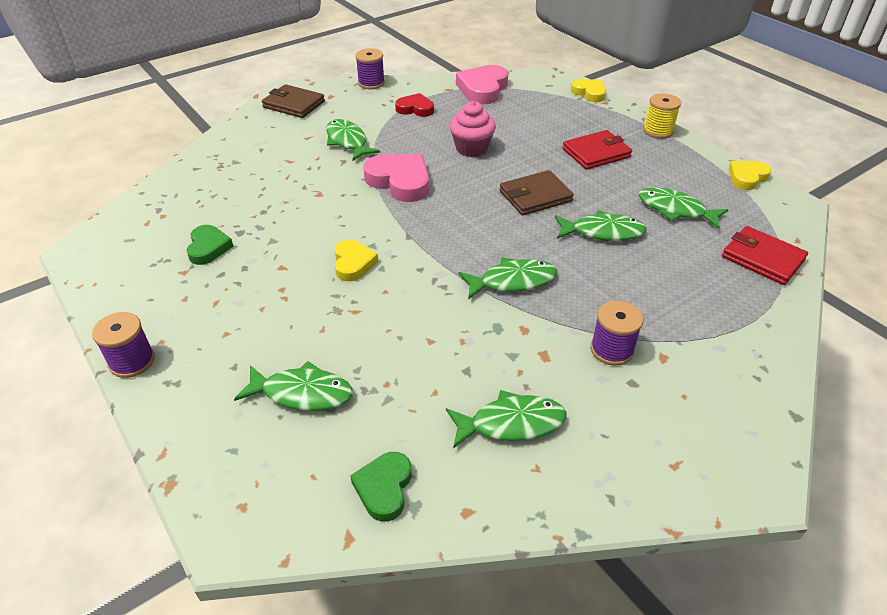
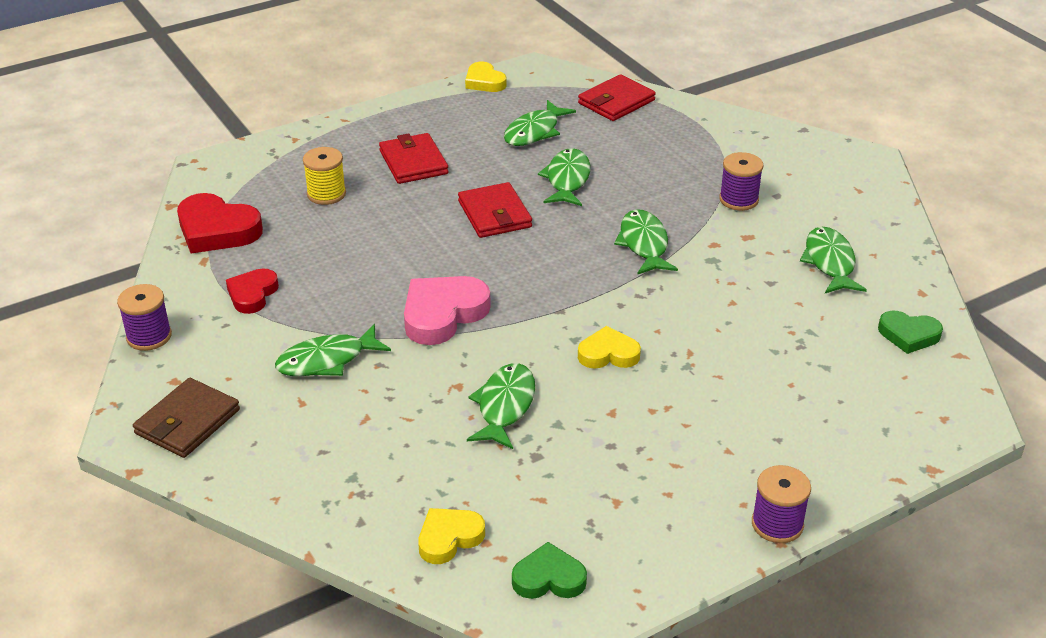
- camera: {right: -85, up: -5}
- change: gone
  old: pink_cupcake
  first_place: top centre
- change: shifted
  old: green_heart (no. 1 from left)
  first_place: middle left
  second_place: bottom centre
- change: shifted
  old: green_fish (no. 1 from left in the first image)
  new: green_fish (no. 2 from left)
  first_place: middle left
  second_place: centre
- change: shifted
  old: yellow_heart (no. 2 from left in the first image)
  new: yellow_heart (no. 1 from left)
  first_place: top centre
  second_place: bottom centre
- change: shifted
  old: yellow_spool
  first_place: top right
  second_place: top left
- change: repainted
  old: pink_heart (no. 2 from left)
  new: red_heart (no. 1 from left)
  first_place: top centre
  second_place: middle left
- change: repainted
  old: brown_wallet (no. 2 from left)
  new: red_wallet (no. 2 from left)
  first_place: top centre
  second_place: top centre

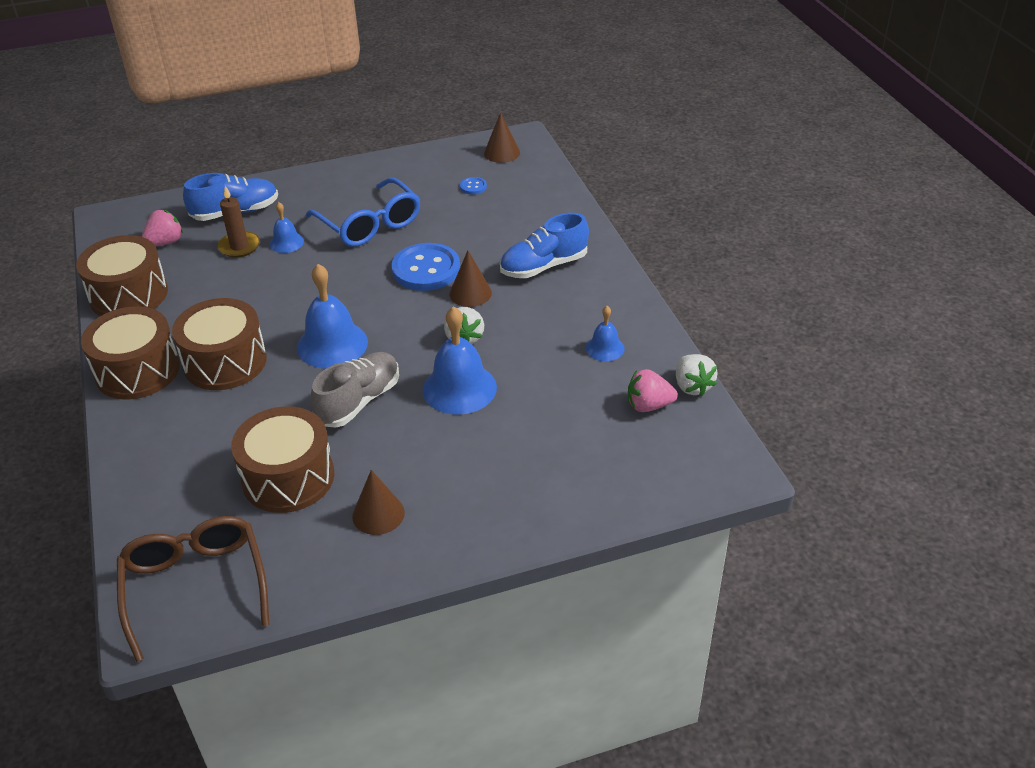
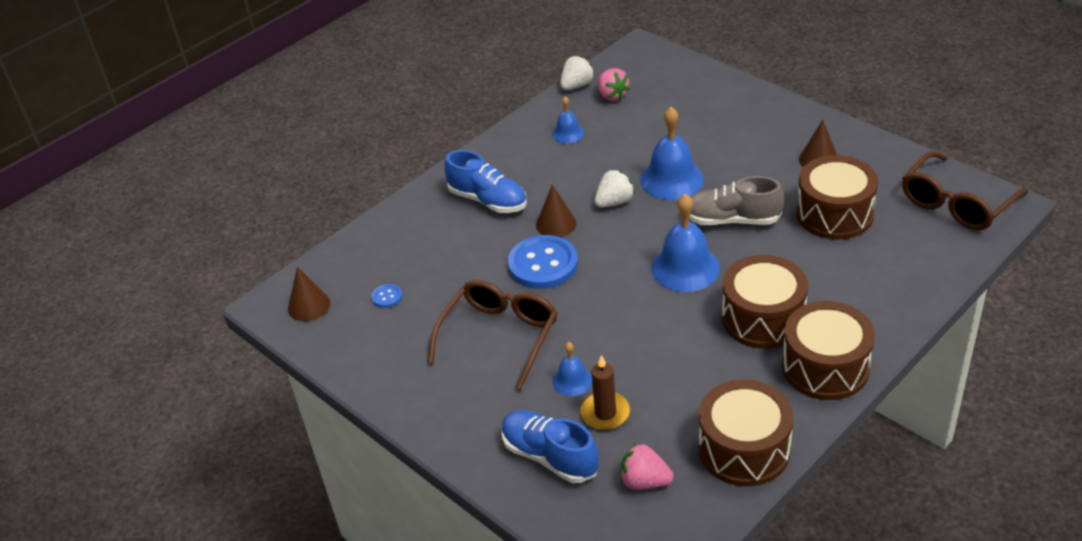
- camera: {right: -115, up: 0}
- change: repainted
  old: blue_glasses
  new: brown_glasses (no. 1 from left)
  first_place: top centre
  second_place: centre

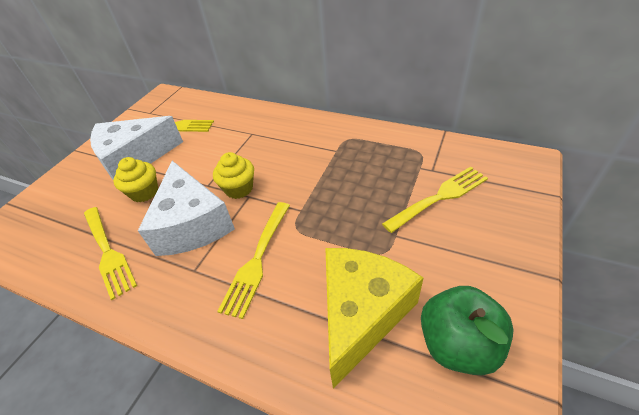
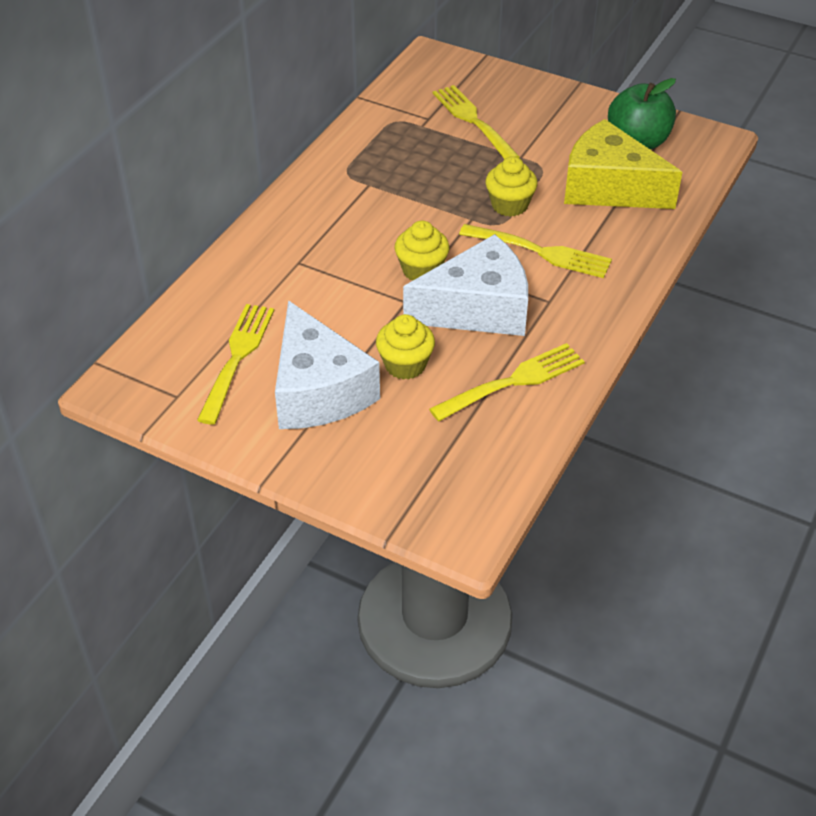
- camera: {right: -90, up: 0}
- change: new
  new: yellow_cupcake (no. 3 from left)
  second_place: top centre

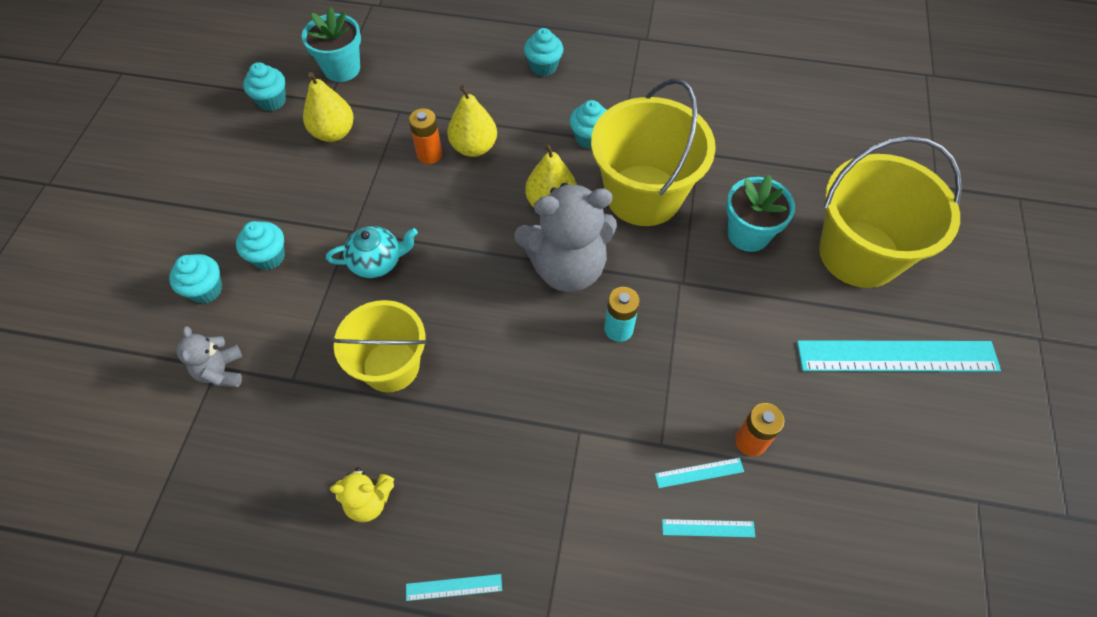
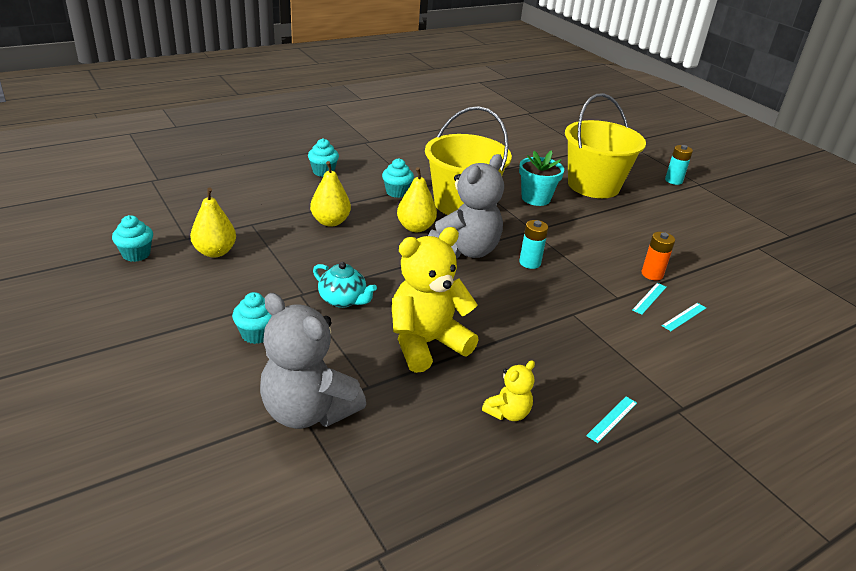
- camera: {right: -45, up: -25}
- change: gone
  old: turquoise_cupcake (no. 1 from left)
  first_place: middle left
- change: gone
  old: turquoise_flower_pot (no. 1 from left)
  first_place: top left
- change: gone
  old: orange_battery (no. 1 from left)
  first_place: top centre
- change: gone
  old: turquoise_ruler (no. 4 from left)
  first_place: middle right
- change: new
  new: turquoise_battery (no. 2 from left)
  second_place: top right
- change: swapped
  old: yellow_bucket (no. 1 from left)
  new: yellow_teddy_bear (no. 1 from left)
  first_place: centre
  second_place: centre
- change: rotated
  old: turquoise_teapot
  first_place: centre
  second_place: centre
  degrees: 90
- change: scaled
  old: grey_teddy_bear (no. 1 from left)
  first_place: middle left
  second_place: centre
  factor: 2.04

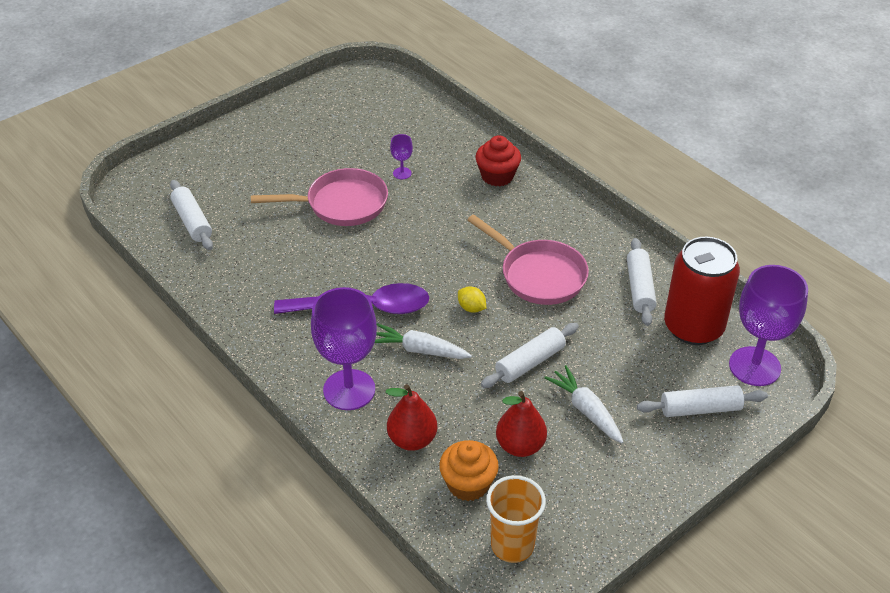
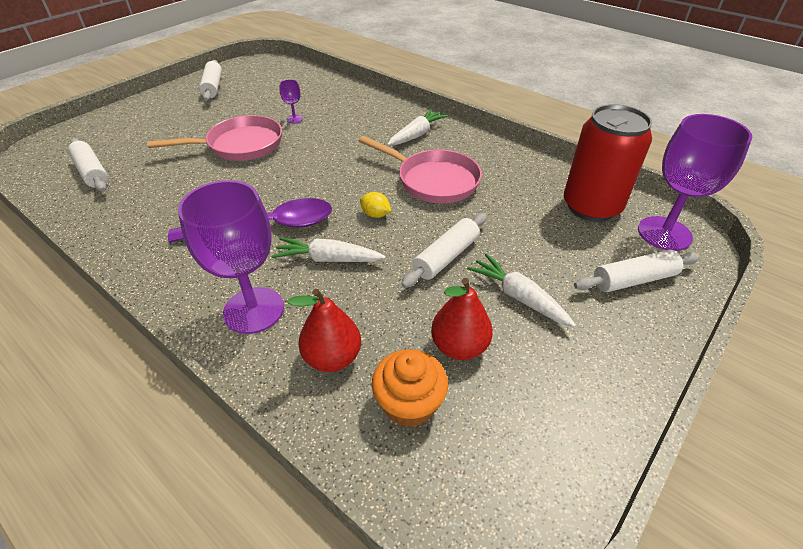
- camera: {right: -10, up: 0}
- change: gone
  old: red_cupcake
  first_place: top centre
- change: gone
  old: orange_cup
  first_place: bottom centre
- change: new
  new: white_carrot (no. 2 from left)
  second_place: top centre
- change: shifted
  old: white_rolling_pin (no. 3 from left in the first image)
  new: white_rolling_pin (no. 2 from left)
  first_place: middle right
  second_place: top left

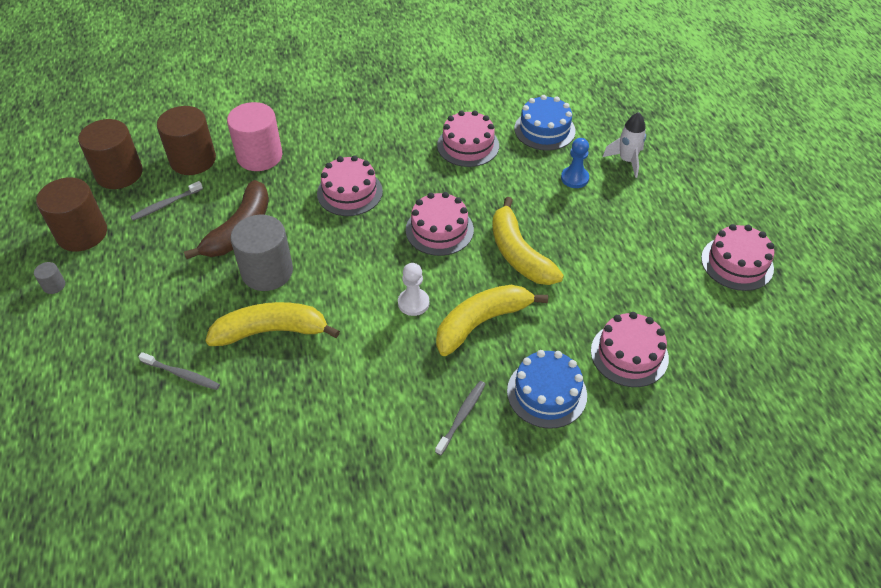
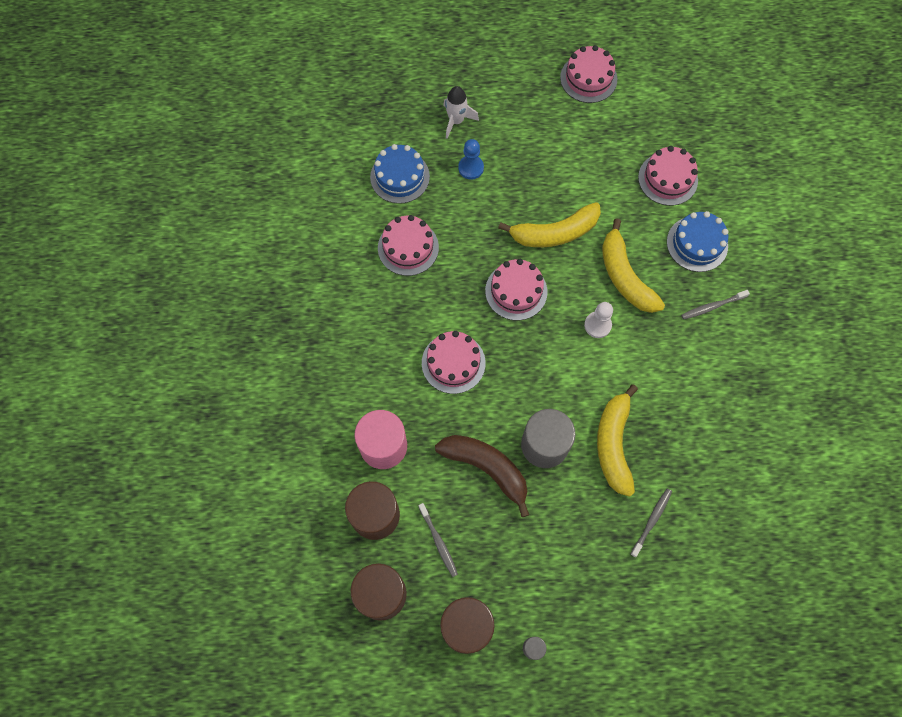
- camera: {right: -80, up: 20}
- change: rotated
  old: grey_toothbrush (no. 3 from left)
  first_place: bottom centre
  second_place: middle right
  degrees: -60

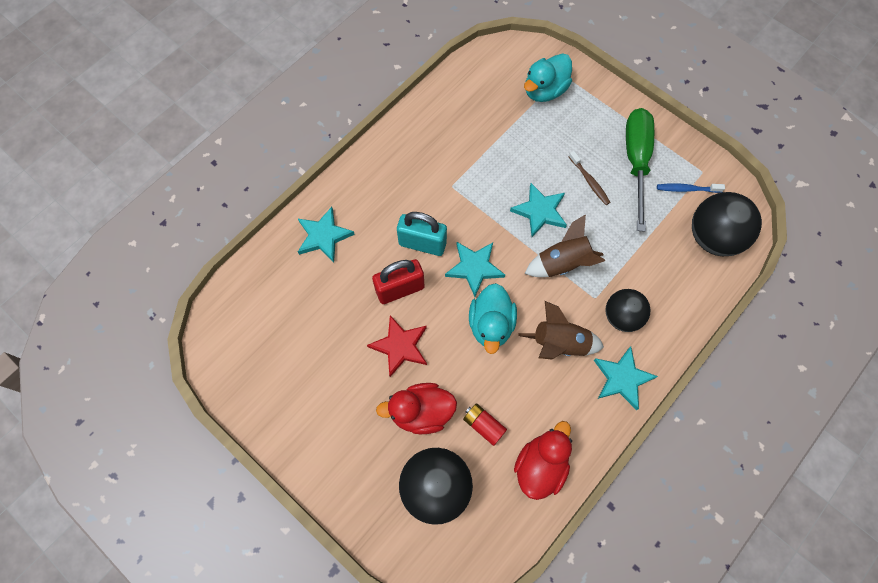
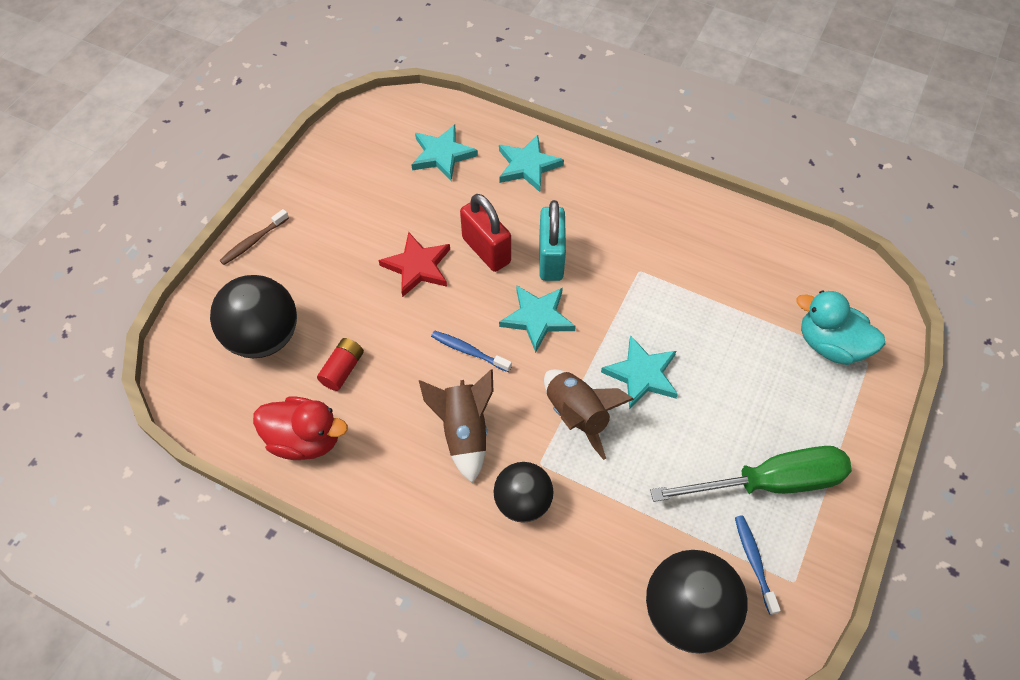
- camera: {right: 75, up: -10}
- change: gone
  old: red_duck (no. 1 from left)
  first_place: bottom centre
- change: shifted
  old: brown_toothbrush
  first_place: top right
  second_place: middle left
- change: shifted
  old: turquoise_star (no. 4 from left in the first image)
  new: turquoise_star (no. 1 from left)
  first_place: middle right
  second_place: top centre
- change: swapped
  old: turquoise_duck (no. 1 from left)
  new: blue_toothbrush (no. 1 from left)
  first_place: centre
  second_place: centre

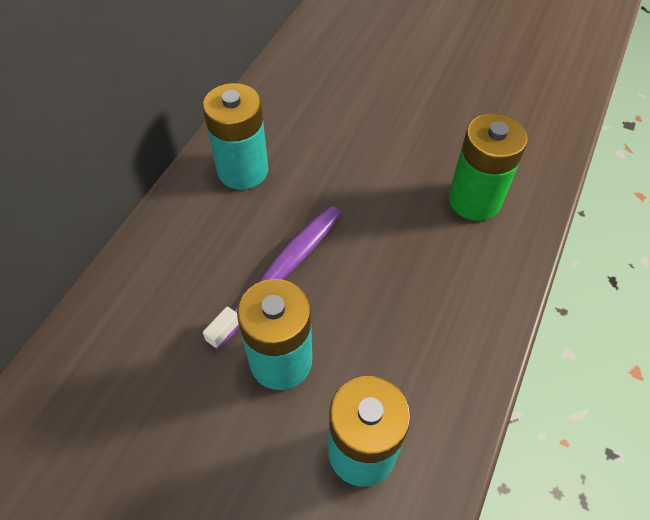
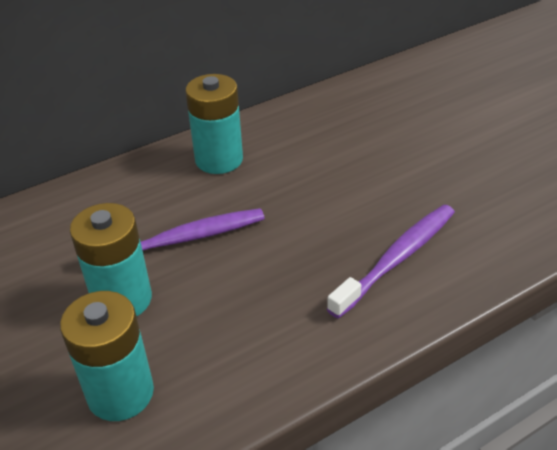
- camera: {right: 35, up: -15}
- change: swapped
  old: green_battery
  new: purple_toothbrush (no. 2 from left)
  first_place: top right
  second_place: middle right

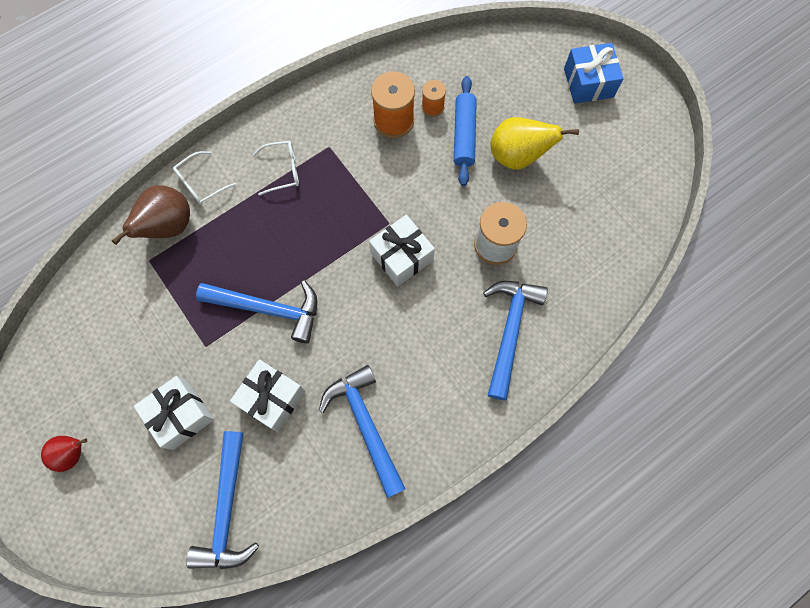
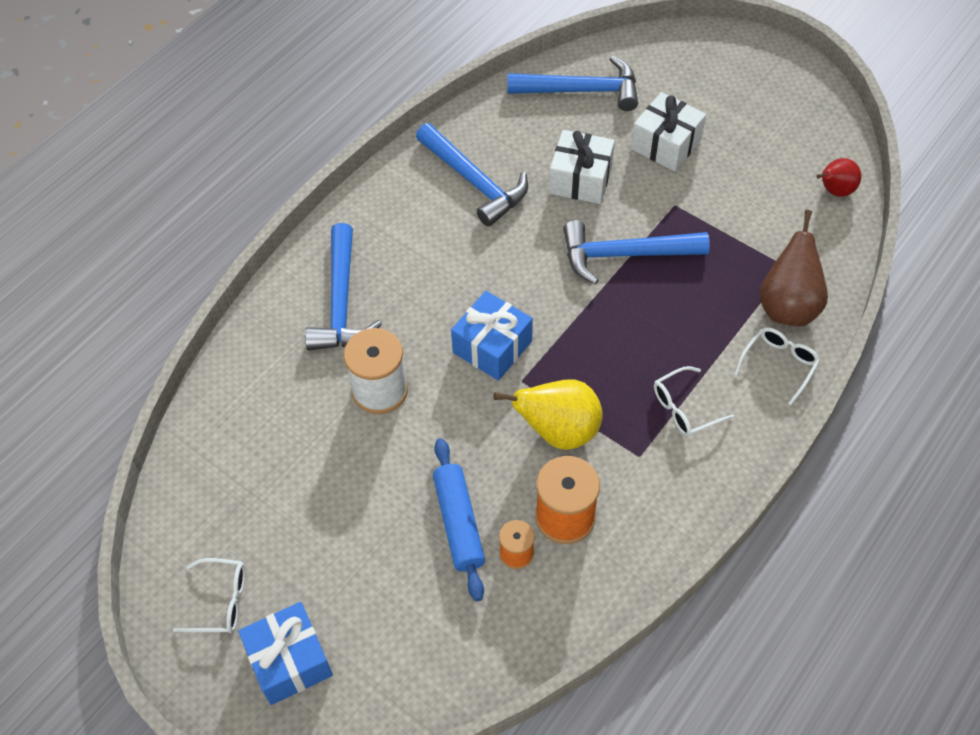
- camera: {right: 165, up: -15}
- change: new
  new: white_glasses (no. 1 from left)
  second_place: bottom left
- change: shifted
  old: red_pear
  first_place: bottom left
  second_place: top right
- change: shifted
  old: yellow_pear
  first_place: top centre
  second_place: centre
- change: repainted
  old: white_gift (no. 3 from left)
  new: blue_gift (no. 2 from left)
  first_place: centre
  second_place: centre
- change: rotated
  old: blue_hammer (no. 1 from left in the first image)
  first_place: bottom left
  second_place: top centre
  degrees: 105

